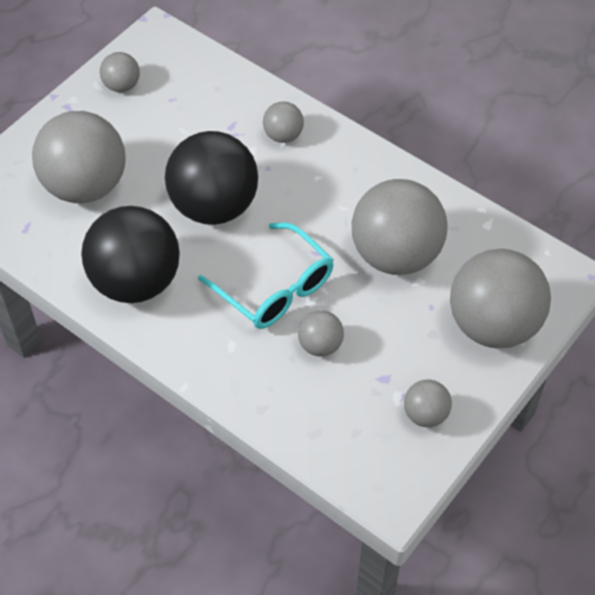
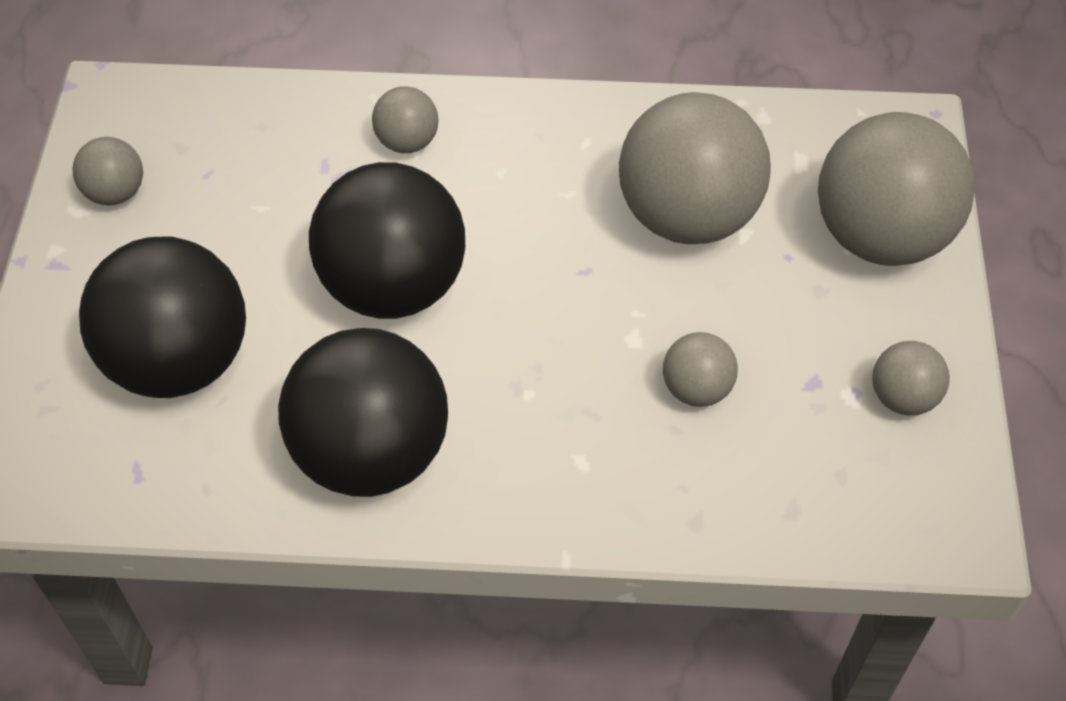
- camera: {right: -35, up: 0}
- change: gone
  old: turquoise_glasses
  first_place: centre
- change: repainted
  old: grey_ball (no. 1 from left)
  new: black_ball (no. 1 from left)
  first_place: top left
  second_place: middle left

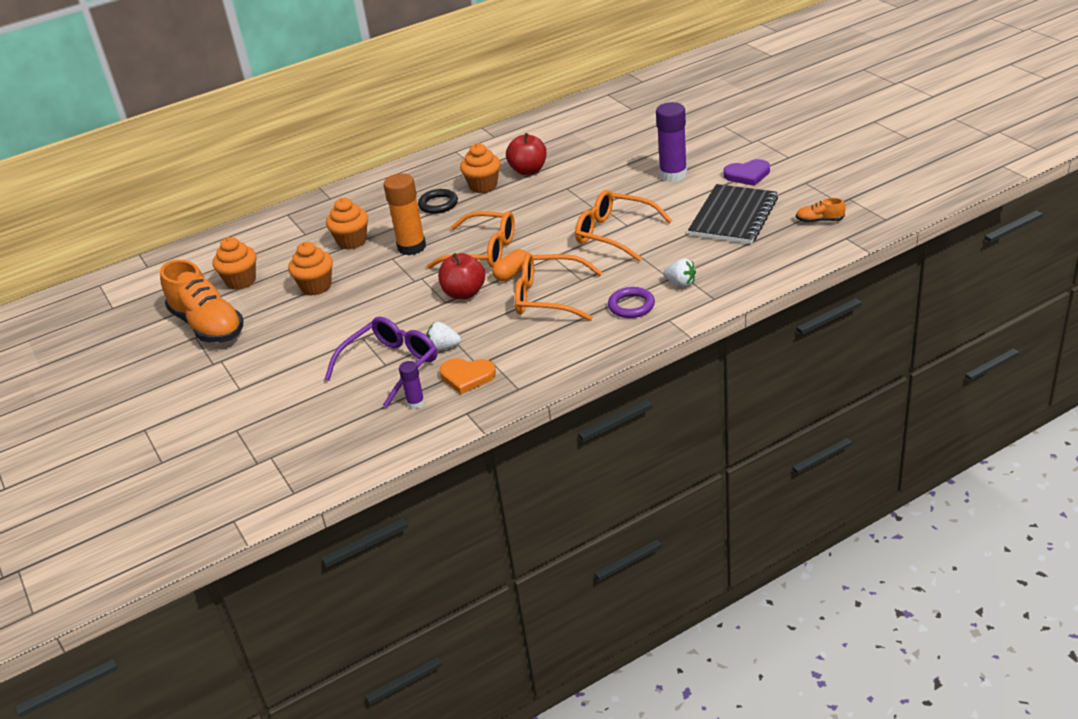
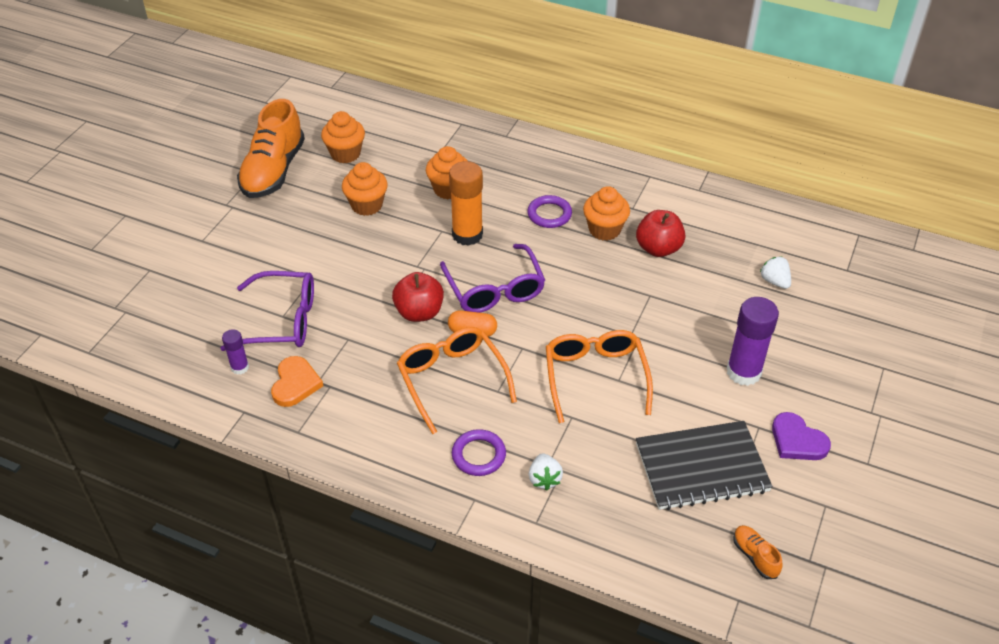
- camera: {right: 50, up: 10}
- change: shifted
  old: white_strawberry (no. 1 from left in the first image)
  new: white_strawberry (no. 2 from left)
  first_place: centre
  second_place: middle right
- change: repainted
  old: black_ring
  new: purple_ring (no. 2 from left)
  first_place: top centre
  second_place: top centre
- change: repainted
  old: orange_glasses (no. 1 from left)
  new: purple_glasses (no. 2 from left)
  first_place: centre
  second_place: centre
- change: rotated
  old: orange_heart
  first_place: centre
  second_place: middle left
  degrees: -150

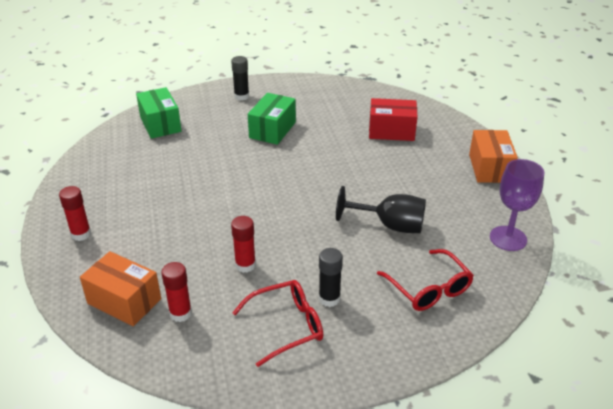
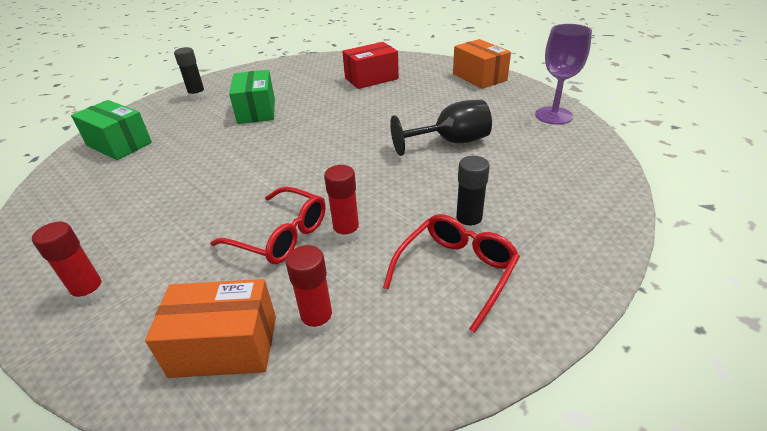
- camera: {right: -30, up: 0}
- change: shifted
  old: red_glasses (no. 2 from left in the first image)
  new: red_glasses (no. 1 from left)
  first_place: bottom right
  second_place: centre

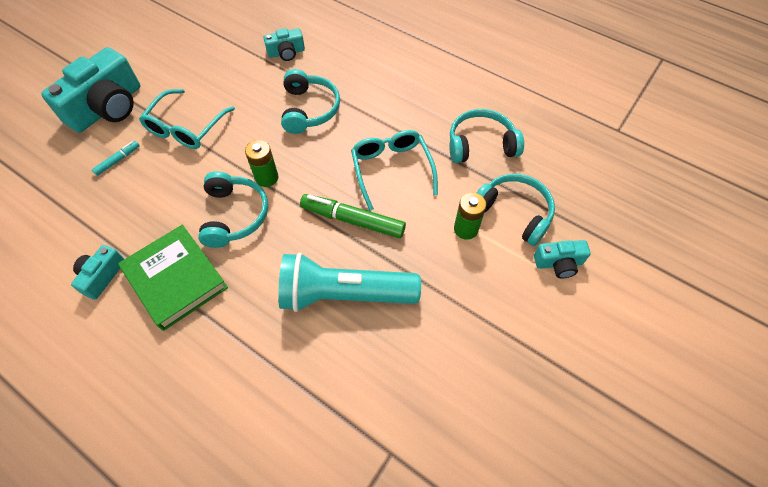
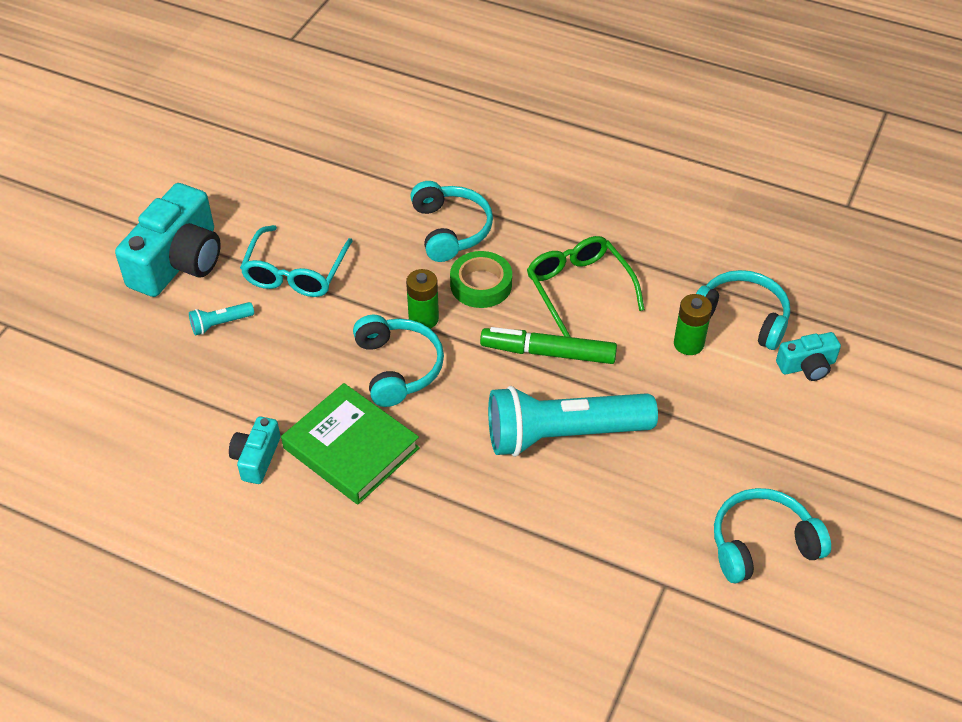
- camera: {right: -10, up: -10}
- change: gone
  old: turquoise_camera (no. 3 from left)
  first_place: top centre
- change: new
  new: green_tape
  second_place: centre
- change: shifted
  old: turquoise_headphones (no. 3 from left in the first image)
  new: turquoise_headphones (no. 4 from left)
  first_place: top centre
  second_place: bottom right
- change: swapped
  old: turquoise_marker
  new: turquoise_flashlight (no. 1 from left)
  first_place: top left
  second_place: middle left
- change: repainted
  old: turquoise_glasses (no. 2 from left)
  new: green_glasses
  first_place: centre
  second_place: centre

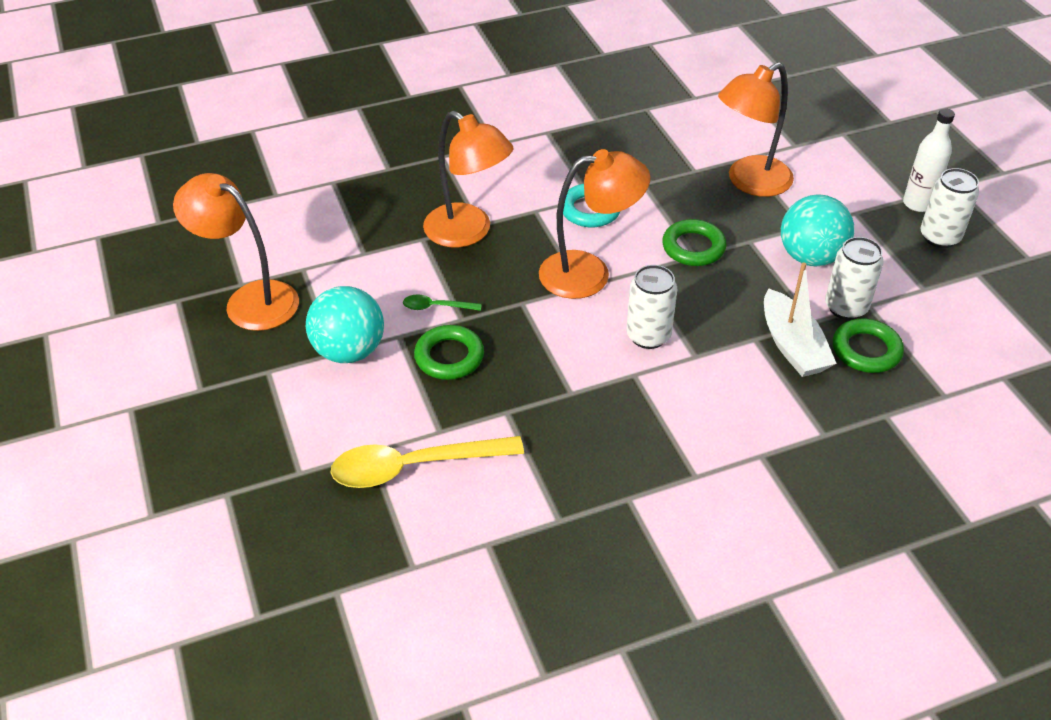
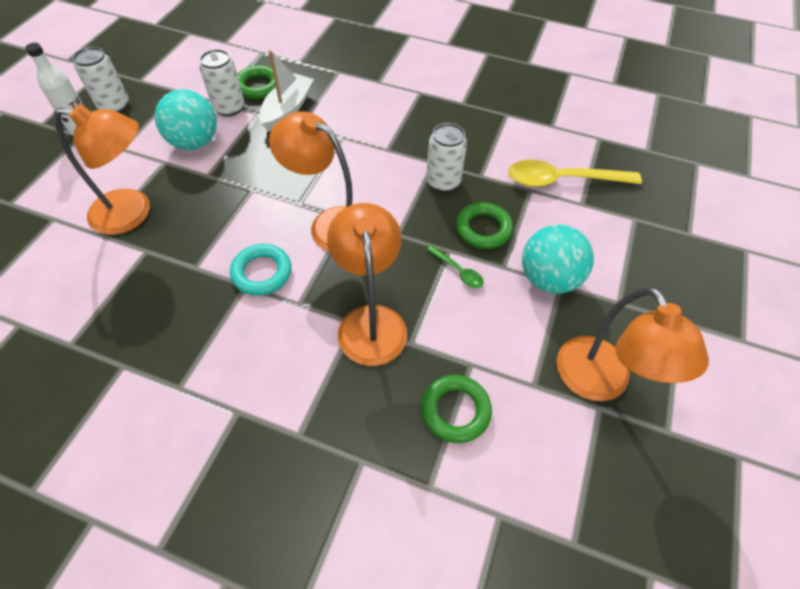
- camera: {right: -140, up: 10}
- change: shifted
  old: white_can (no. 1 from left in the first image)
  new: white_can (no. 3 from left)
  first_place: centre
  second_place: top centre
- change: shifted
  old: green_ring (no. 2 from left)
  first_place: centre
  second_place: bottom centre
- change: rotated
  old: yellow_spoon
  first_place: centre
  second_place: top right
  degrees: 150

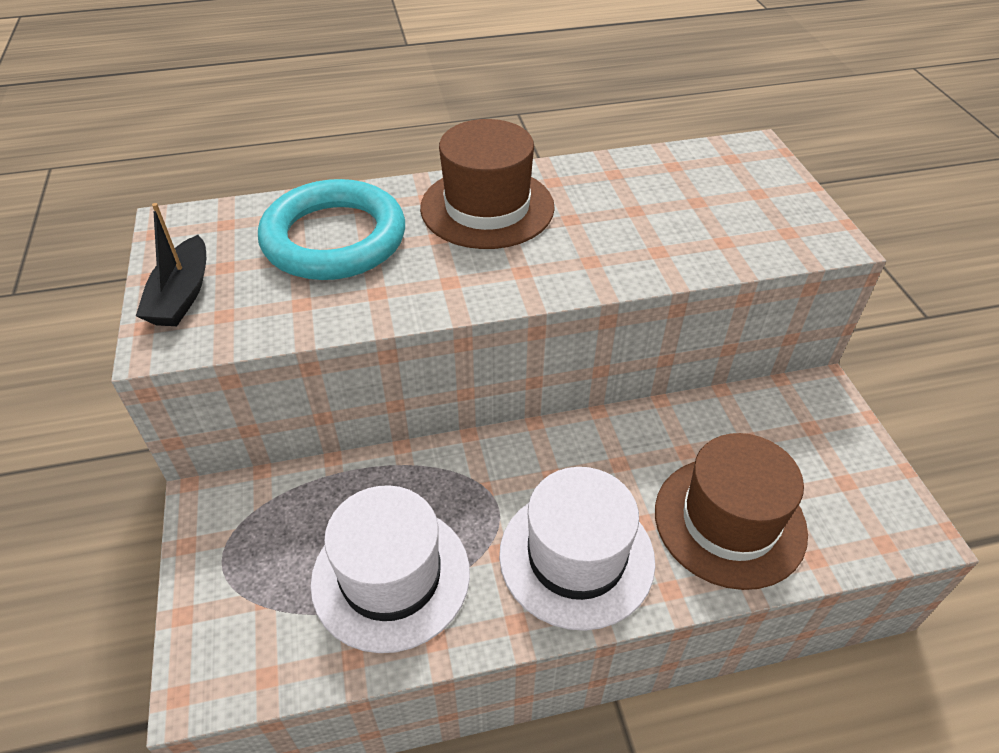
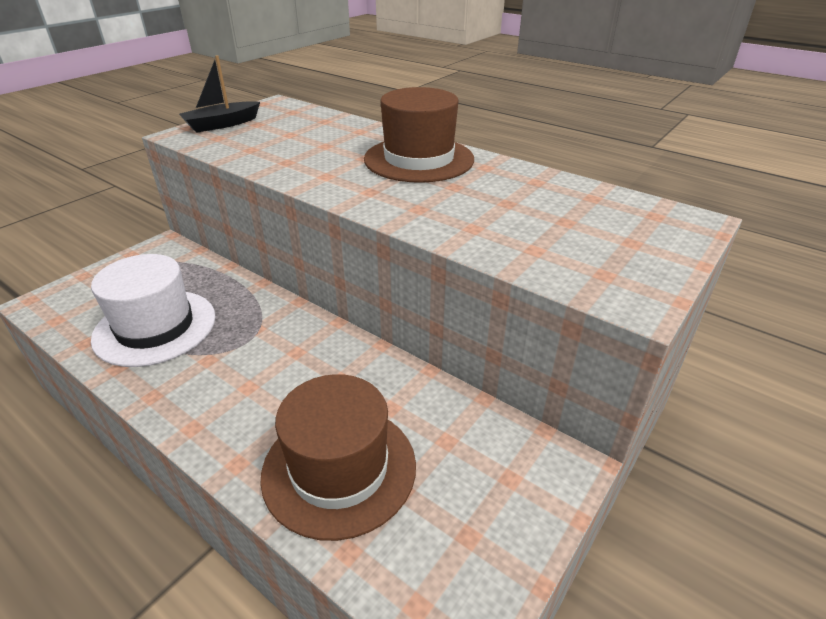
- camera: {right: 50, up: -10}
- change: gone
  old: turquoise_ring
  first_place: top left
- change: gone
  old: white_hat (no. 2 from left)
  first_place: bottom centre

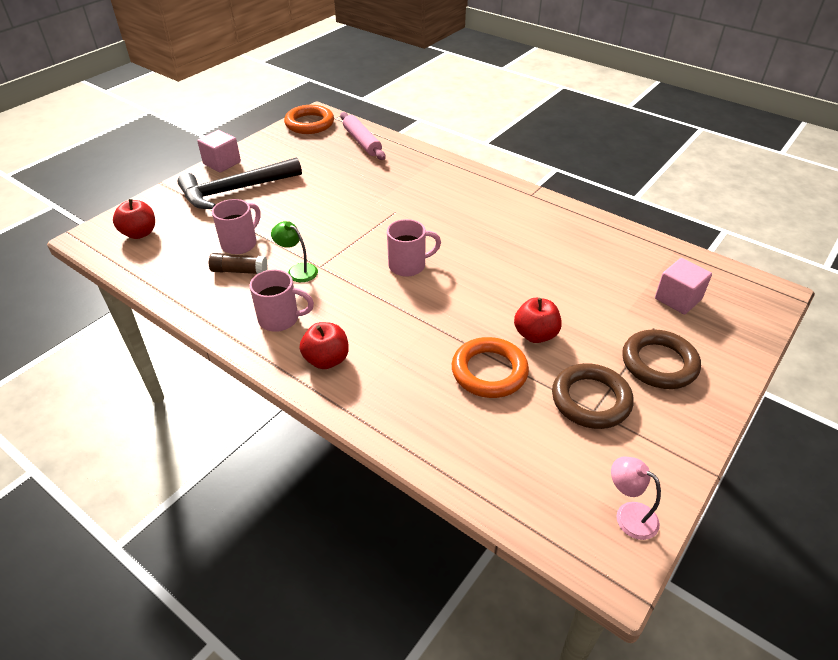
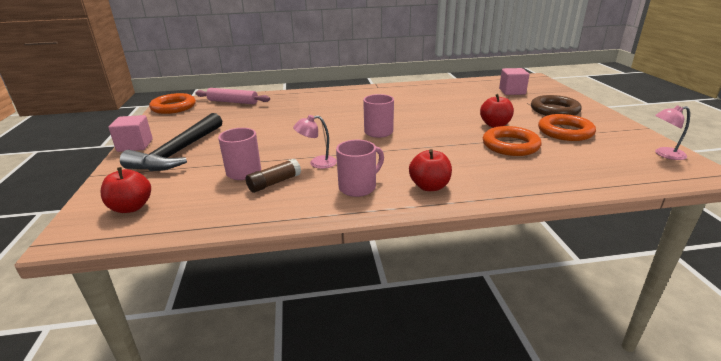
- camera: {right: -45, up: -15}
- change: repainted
  old: green_lamp
  new: pink_lamp (no. 1 from left)
  first_place: centre
  second_place: centre
- change: repainted
  old: brown_ring (no. 1 from left)
  new: orange_ring (no. 3 from left)
  first_place: middle right
  second_place: middle right

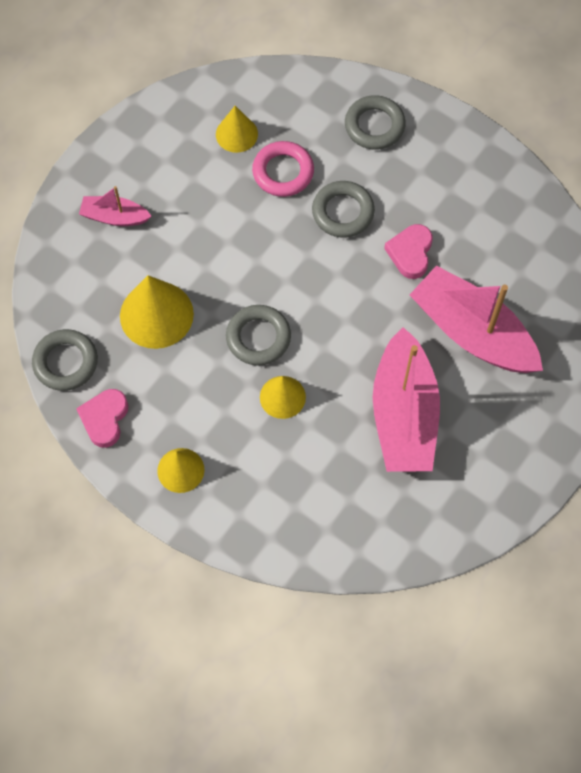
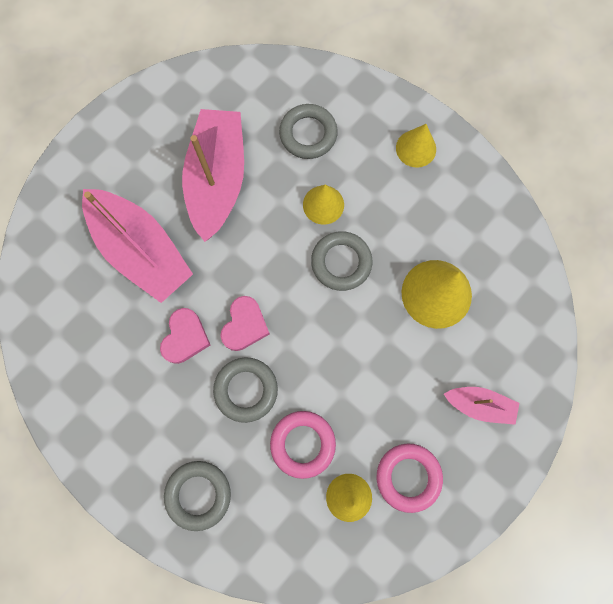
- camera: {right: -175, up: 10}
- change: new
  new: pink_ring (no. 2 from left)
  second_place: bottom right
- change: shifted
  old: grey_ring (no. 1 from left in the first image)
  new: grey_ring (no. 3 from left)
  first_place: middle left
  second_place: top centre
- change: shifted
  old: pink_heart (no. 1 from left in the first image)
  new: pink_heart (no. 2 from left)
  first_place: middle left
  second_place: centre

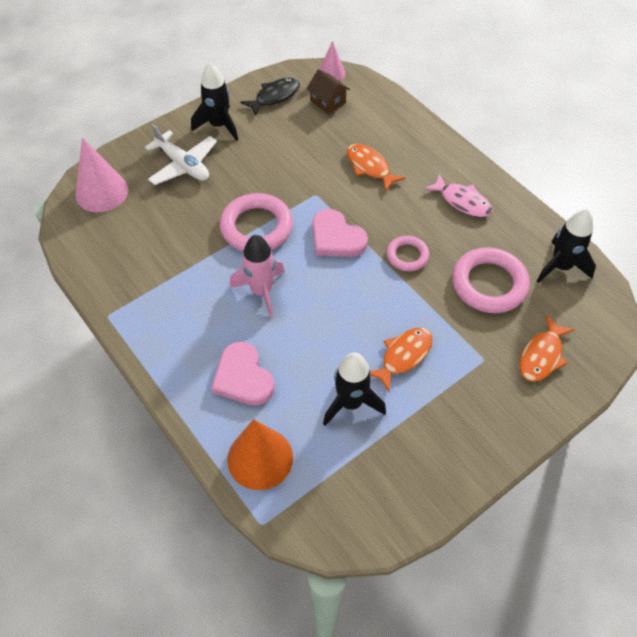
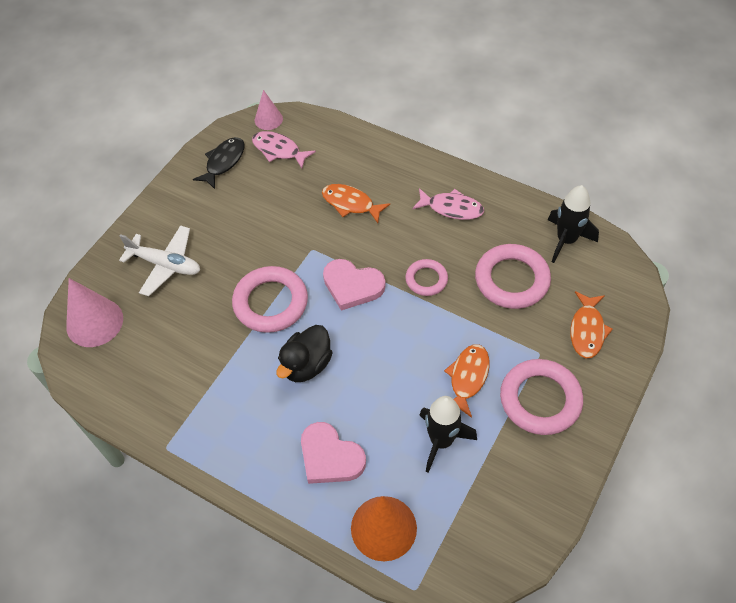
- camera: {right: -20, up: 0}
- change: gone
  old: black_rocket (no. 1 from left)
  first_place: top centre
- change: new
  new: pink_ring (no. 4 from left)
  second_place: middle right
- change: swapped
  old: pink_rocket
  new: black_duck
  first_place: centre
  second_place: centre
- change: swapped
  old: brown_house
  new: pink_fish (no. 1 from left)
  first_place: top centre
  second_place: top centre

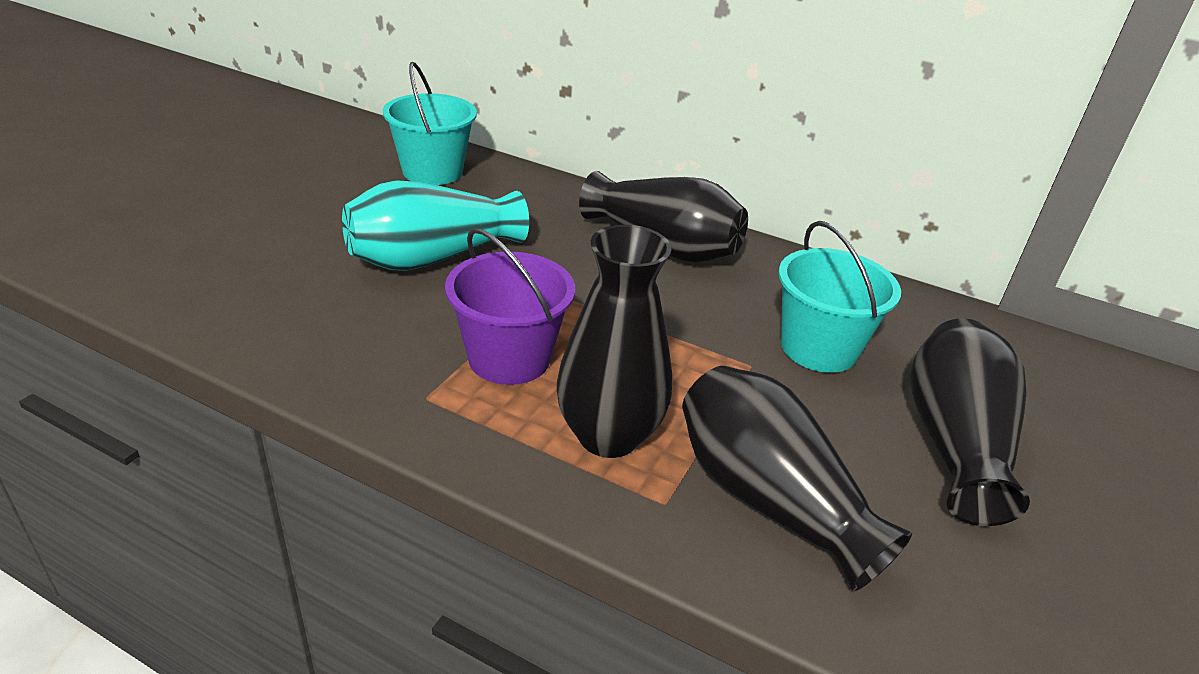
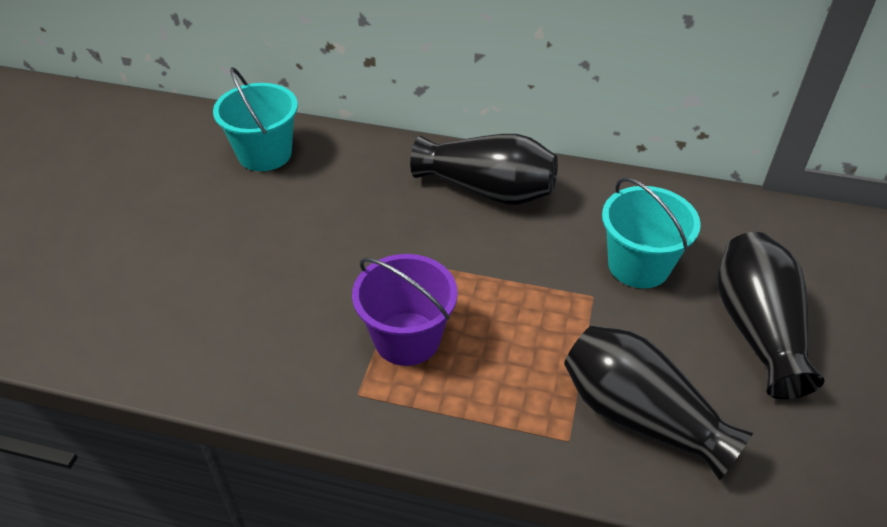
- camera: {right: -10, up: 10}
- change: gone
  old: turquoise_vase
  first_place: centre
- change: gone
  old: black_vase (no. 1 from left)
  first_place: centre

